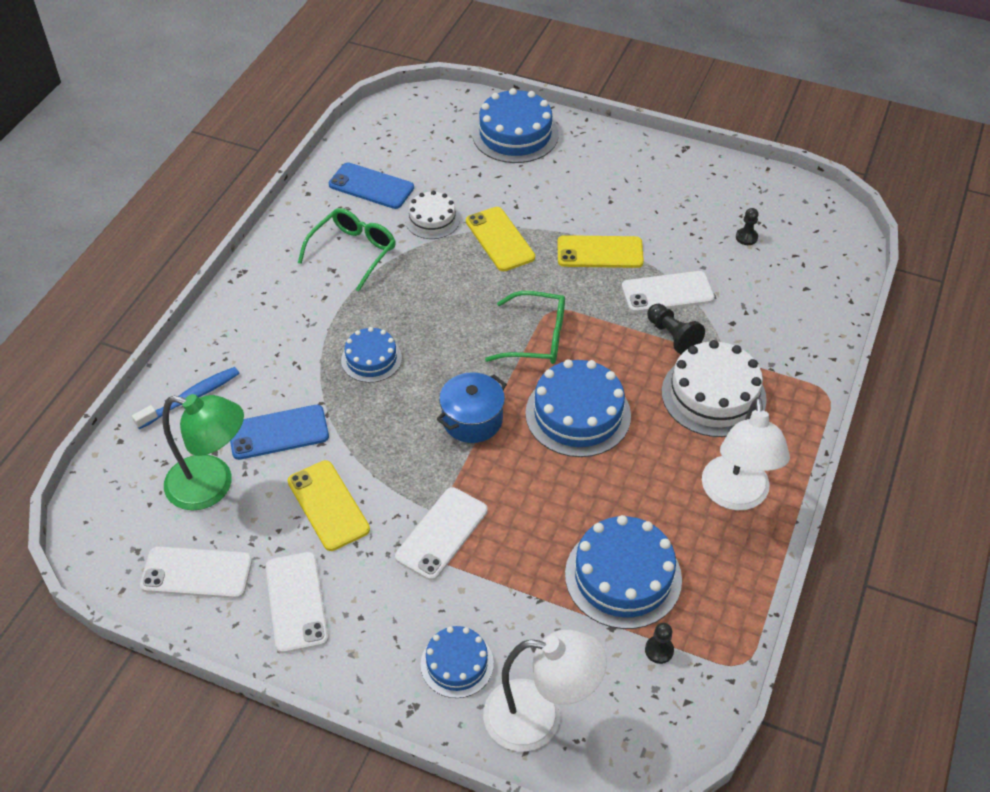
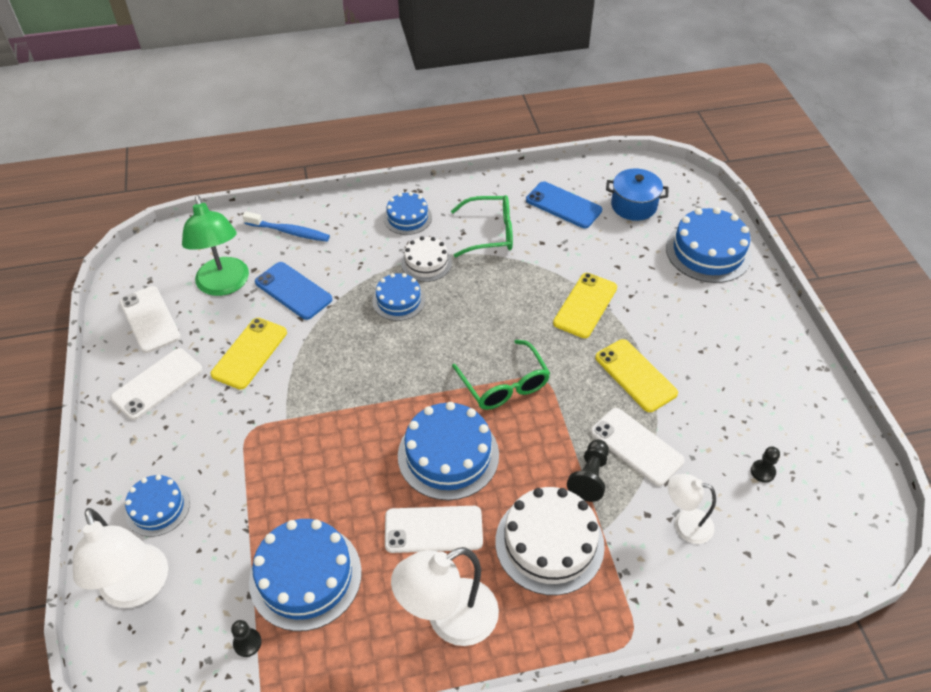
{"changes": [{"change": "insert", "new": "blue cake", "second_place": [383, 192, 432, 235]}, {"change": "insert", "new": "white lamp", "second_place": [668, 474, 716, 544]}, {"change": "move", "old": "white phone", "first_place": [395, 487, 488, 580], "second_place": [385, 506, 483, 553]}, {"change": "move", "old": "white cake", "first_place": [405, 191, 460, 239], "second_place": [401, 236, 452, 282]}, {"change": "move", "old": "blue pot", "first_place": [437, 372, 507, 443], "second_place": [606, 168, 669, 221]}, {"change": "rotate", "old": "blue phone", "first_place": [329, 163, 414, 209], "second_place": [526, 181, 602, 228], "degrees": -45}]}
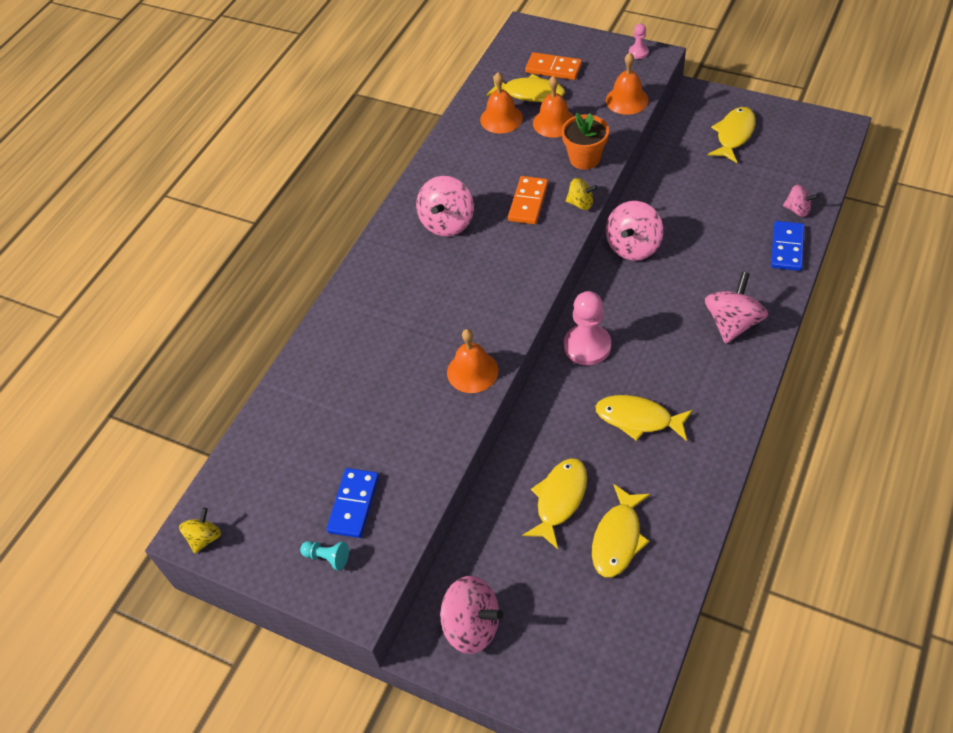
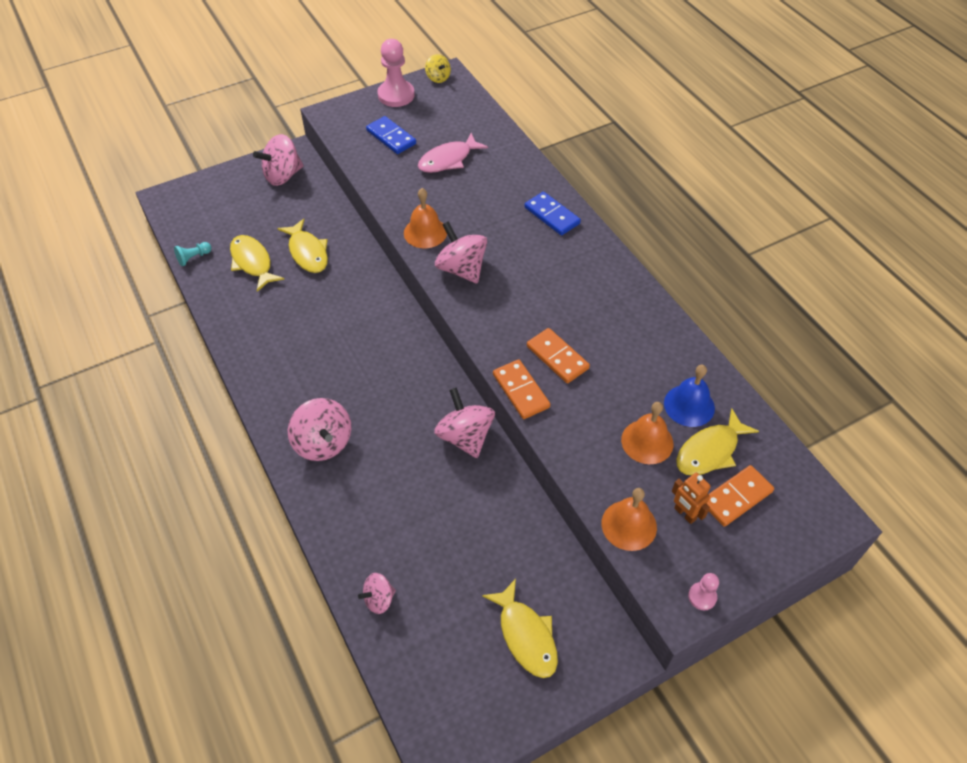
{"changes": [{"change": "delete", "old": "orange flower pot", "first_place": [562, 113, 609, 170]}, {"change": "delete", "old": "yellow fish", "first_place": [595, 395, 693, 441]}, {"change": "insert", "new": "pink fish", "second_place": [418, 133, 488, 173]}, {"change": "insert", "new": "orange robot", "second_place": [672, 473, 711, 524]}, {"change": "move", "old": "turquoise pawn", "first_place": [300, 541, 349, 570], "second_place": [174, 242, 211, 266]}, {"change": "move", "old": "pink spinning top", "first_place": [416, 176, 474, 236], "second_place": [435, 221, 487, 284]}, {"change": "move", "old": "pink pawn", "first_place": [564, 291, 611, 365], "second_place": [377, 39, 415, 107]}, {"change": "move", "old": "blue domino", "first_place": [771, 221, 805, 271], "second_place": [525, 192, 581, 235]}, {"change": "replace", "old": "yellow spinning top", "new": "orange domino", "first_place": [566, 178, 598, 210], "second_place": [493, 359, 550, 419]}, {"change": "recolor", "old": "orange bell", "new": "blue bell", "first_place": [480, 72, 523, 133], "second_place": [664, 365, 715, 427]}]}
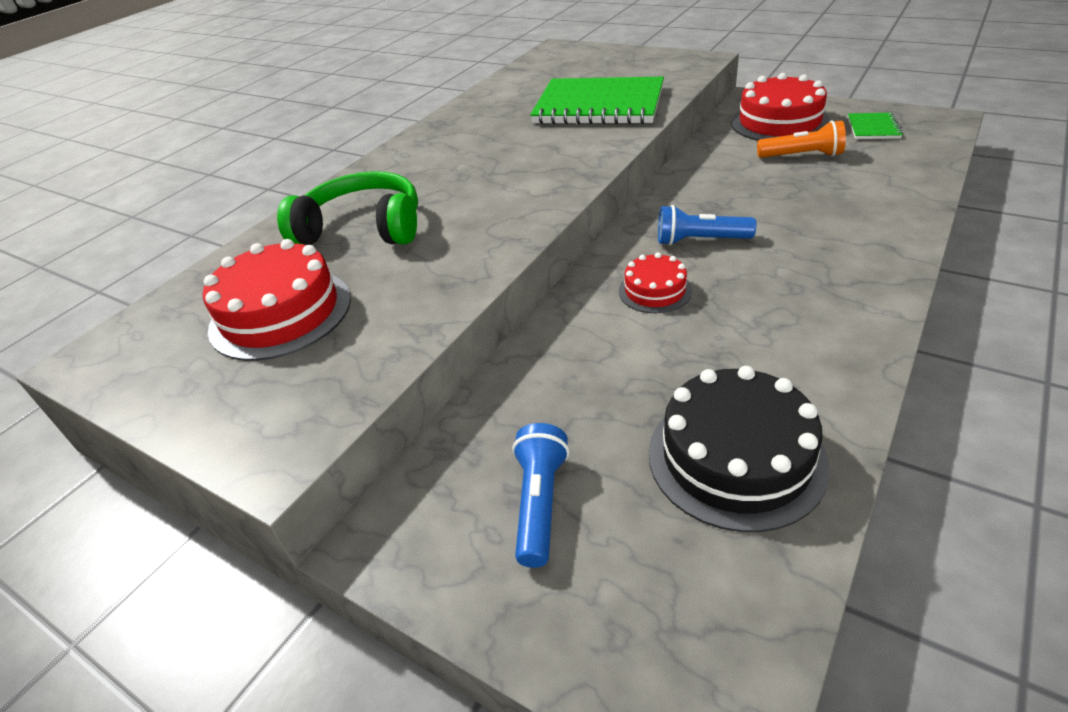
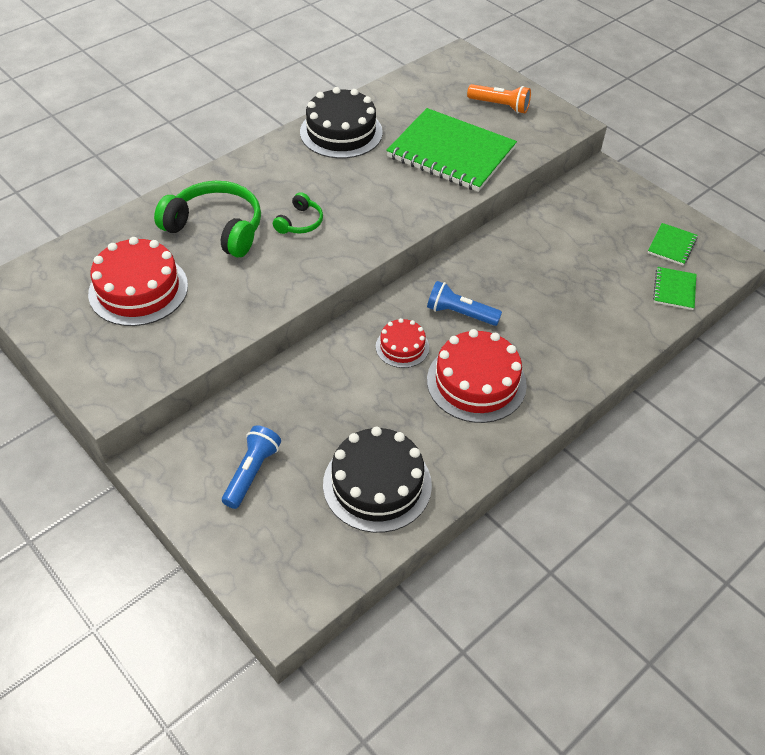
{"changes": [{"change": "insert", "new": "green headphones", "second_place": [273, 192, 323, 234]}, {"change": "insert", "new": "black cake", "second_place": [300, 87, 383, 158]}, {"change": "insert", "new": "green notebook", "second_place": [653, 267, 697, 310]}, {"change": "move", "old": "red cake", "first_place": [731, 73, 830, 141], "second_place": [427, 329, 527, 423]}, {"change": "move", "old": "orange flashlight", "first_place": [757, 120, 846, 158], "second_place": [467, 84, 531, 113]}]}
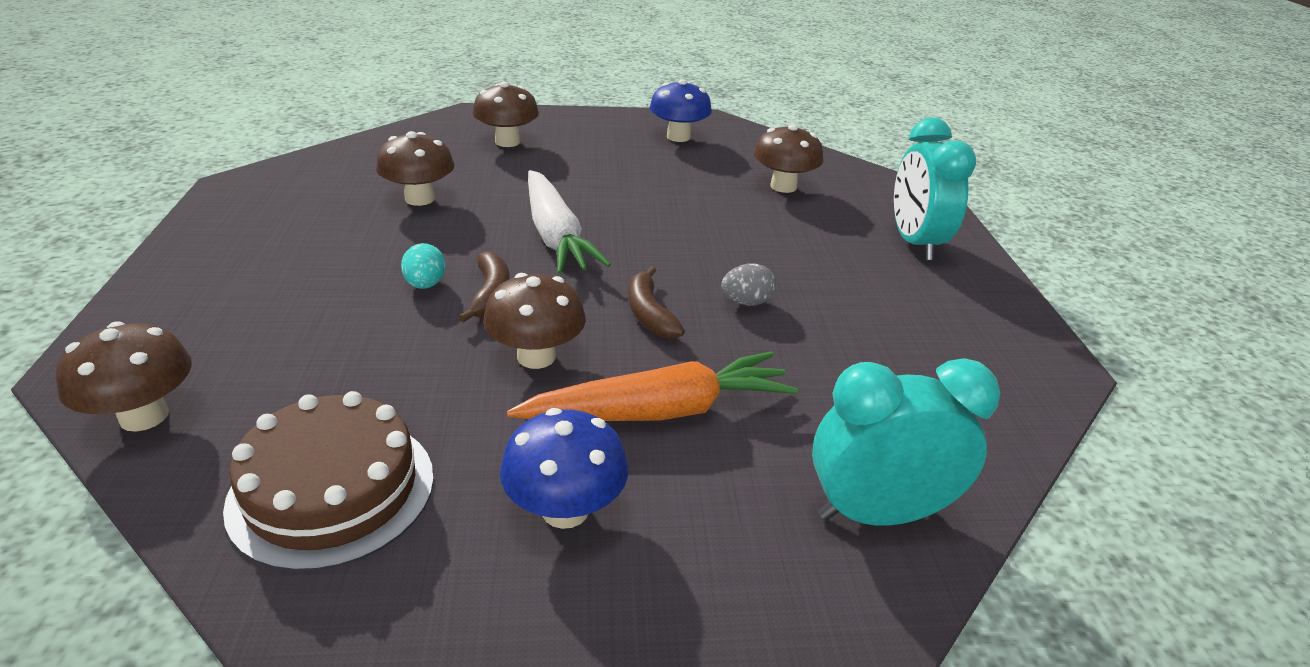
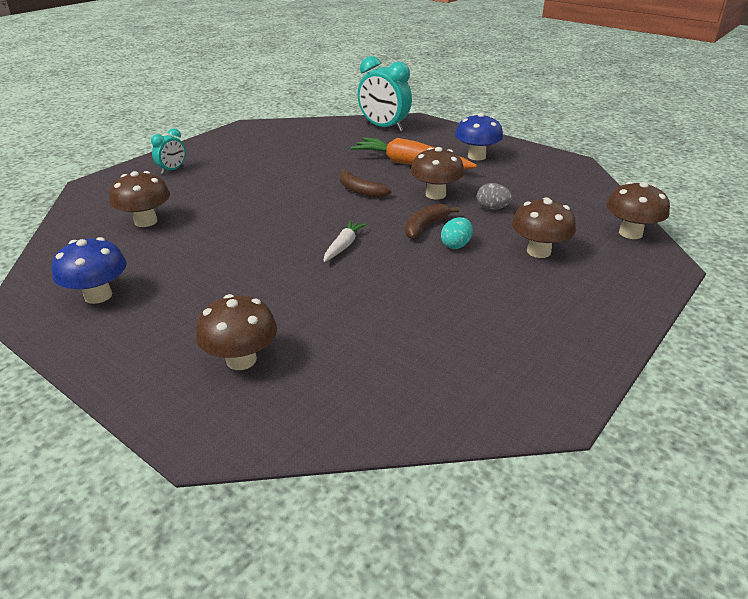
{"changes": [{"change": "delete", "old": "brown cake", "first_place": [223, 391, 434, 571]}, {"change": "move", "old": "brown mushroom", "first_place": [376, 131, 455, 206], "second_place": [512, 197, 576, 258]}, {"change": "move", "old": "grey egg", "first_place": [721, 263, 776, 306], "second_place": [477, 183, 512, 210]}, {"change": "rotate", "old": "brown banana", "first_place": [628, 266, 685, 339], "second_place": [340, 169, 392, 198], "degrees": 105}, {"change": "resize", "old": "white carrot", "first_place": [528, 170, 611, 274], "second_place": [323, 220, 367, 262], "factor": 0.5}, {"change": "resize", "old": "turquoise clock", "first_place": [894, 117, 976, 260], "second_place": [151, 128, 186, 174], "factor": 0.52}]}
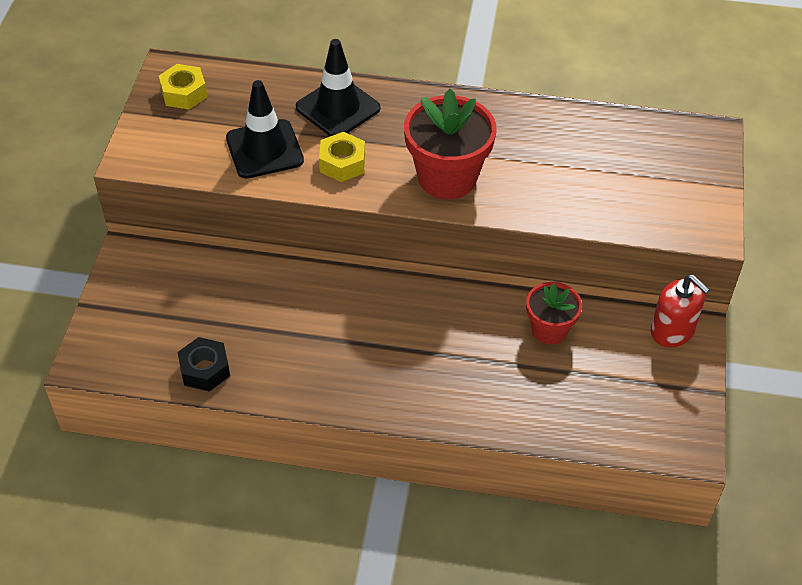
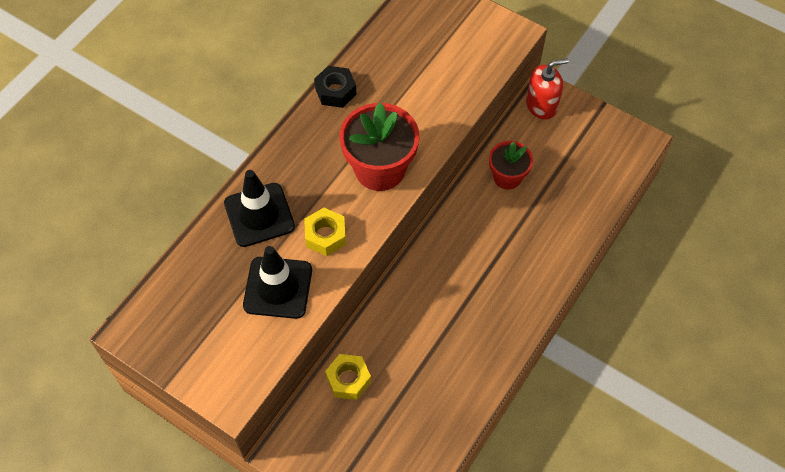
{"changes": [{"change": "move", "old": "yellow nut", "first_place": [159, 64, 207, 109], "second_place": [325, 354, 371, 400]}, {"change": "move", "old": "black nut", "first_place": [178, 337, 230, 392], "second_place": [314, 66, 357, 108]}]}
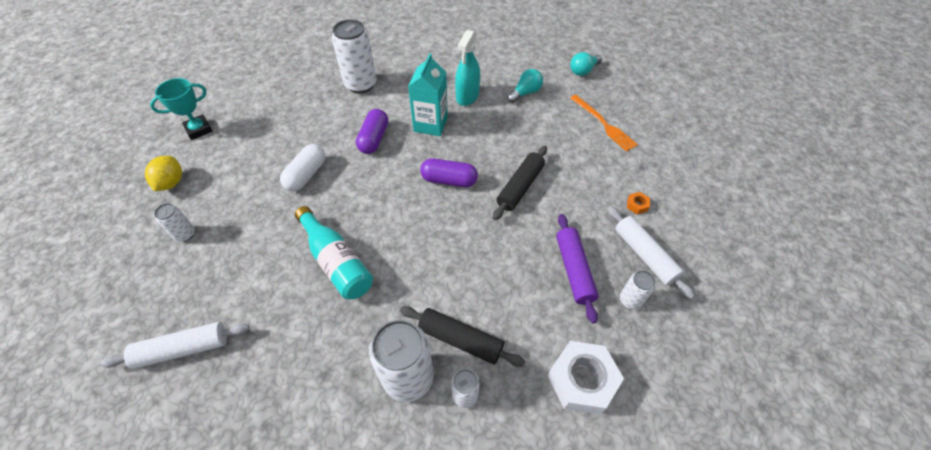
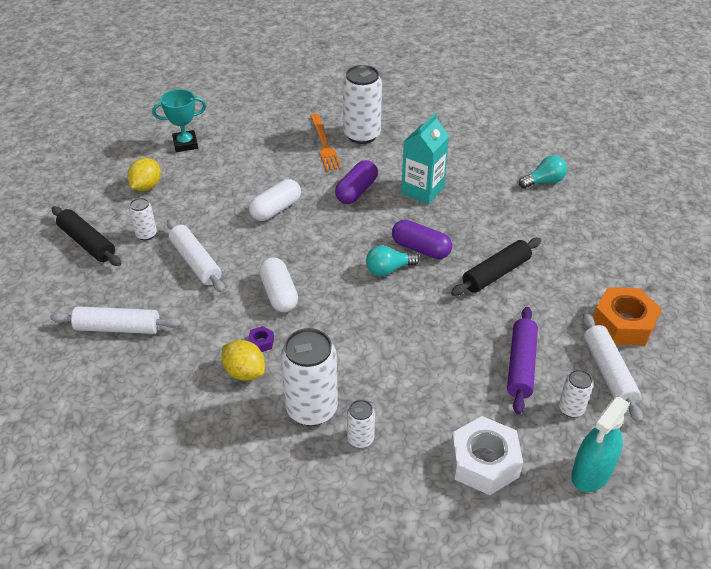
{"changes": [{"change": "insert", "new": "white rolling pin", "second_place": [167, 219, 225, 292]}, {"change": "insert", "new": "yellow lemon", "second_place": [222, 340, 265, 381]}, {"change": "insert", "new": "purple nut", "second_place": [248, 326, 274, 352]}, {"change": "move", "old": "black rolling pin", "first_place": [400, 306, 525, 367], "second_place": [52, 206, 121, 266]}, {"change": "move", "old": "turquoise spray bottle", "first_place": [455, 30, 480, 106], "second_place": [571, 397, 630, 492]}, {"change": "move", "old": "turquoise light bulb", "first_place": [570, 52, 602, 76], "second_place": [366, 245, 420, 276]}, {"change": "move", "old": "orange fork", "first_place": [570, 95, 638, 152], "second_place": [310, 114, 341, 171]}, {"change": "replace", "old": "turquoise bottle", "new": "white capsule", "first_place": [295, 206, 373, 299], "second_place": [259, 257, 298, 312]}, {"change": "resize", "old": "orange nut", "first_place": [627, 192, 650, 214], "second_place": [593, 287, 662, 346], "factor": 2.4}]}
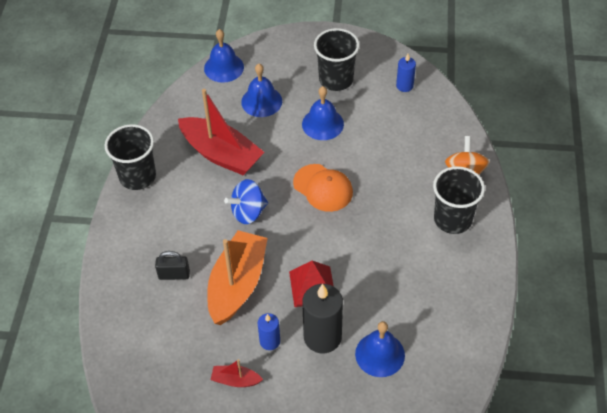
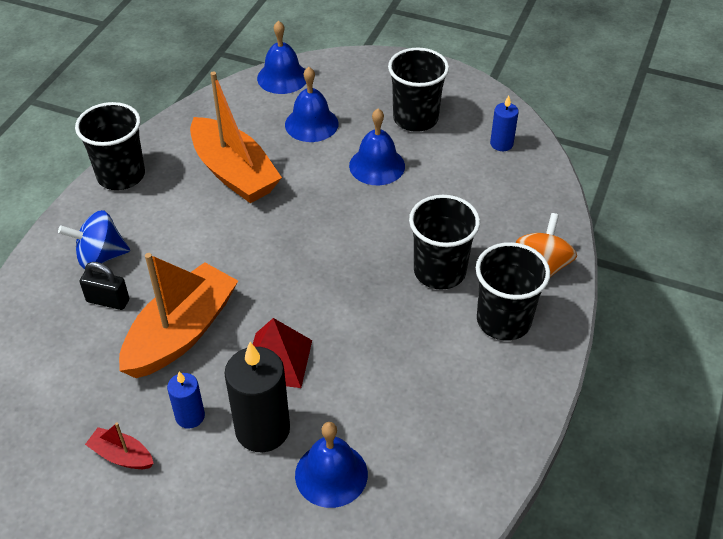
{"changes": [{"change": "delete", "old": "orange cap", "first_place": [293, 164, 353, 212]}, {"change": "insert", "new": "black cup", "second_place": [409, 195, 480, 290]}, {"change": "move", "old": "blue spinning top", "first_place": [224, 179, 268, 224], "second_place": [58, 210, 130, 269]}, {"change": "recolor", "old": "red boat", "new": "orange boat", "first_place": [178, 89, 264, 176], "second_place": [190, 71, 282, 203]}]}
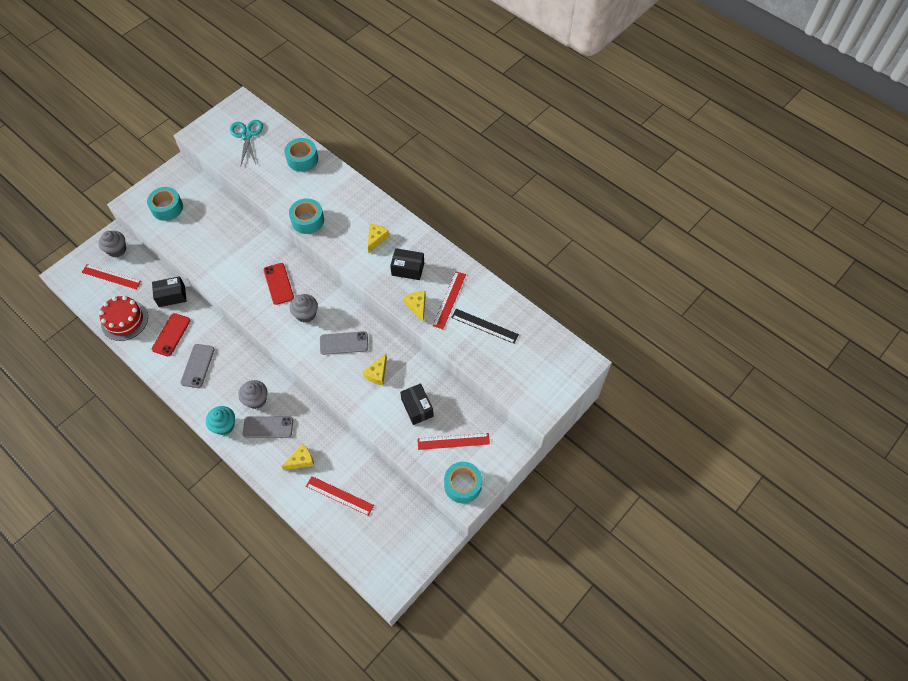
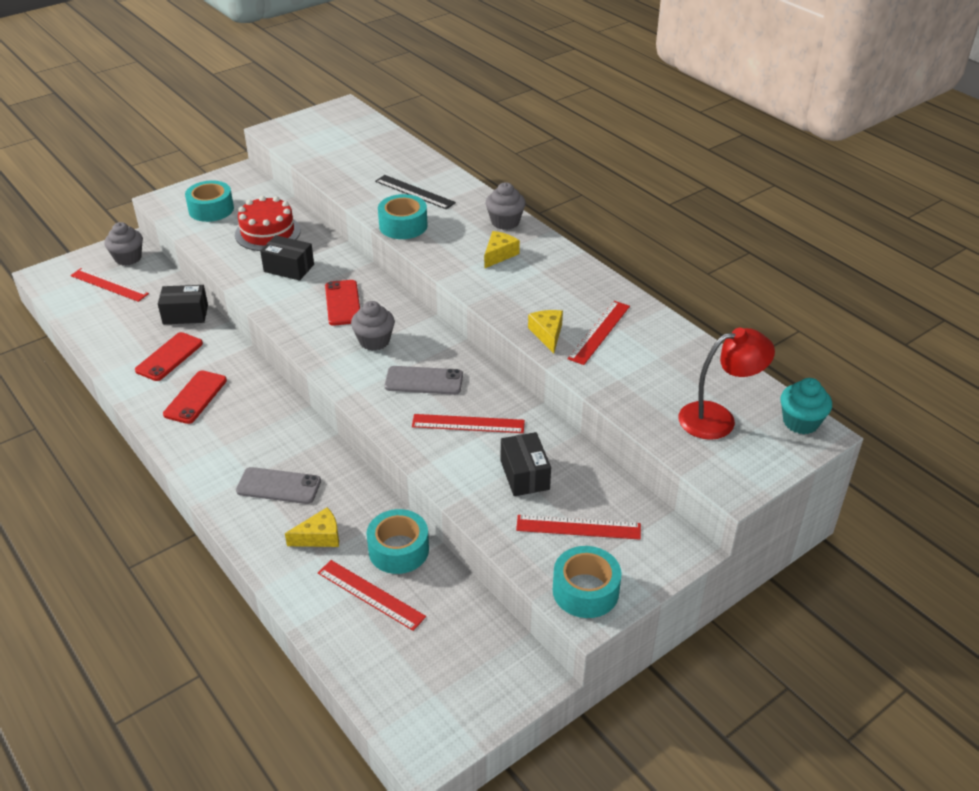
{"changes": [{"change": "delete", "old": "turquoise scissors", "first_place": [230, 120, 263, 165]}, {"change": "insert", "new": "red lamp", "second_place": [678, 328, 775, 440]}, {"change": "move", "old": "red cake", "first_place": [99, 296, 148, 341], "second_place": [235, 196, 301, 251]}, {"change": "move", "old": "turquoise cupcake", "first_place": [206, 406, 235, 435], "second_place": [780, 378, 832, 434]}, {"change": "move", "old": "grey cupcake", "first_place": [239, 380, 267, 409], "second_place": [485, 182, 526, 230]}, {"change": "move", "old": "turquoise tape", "first_place": [284, 138, 318, 172], "second_place": [366, 509, 429, 574]}, {"change": "move", "old": "black box", "first_place": [390, 248, 424, 280], "second_place": [260, 235, 314, 281]}, {"change": "move", "old": "black ruler", "first_place": [451, 309, 519, 344], "second_place": [375, 175, 456, 210]}, {"change": "replace", "old": "yellow cheese", "new": "red ruler", "first_place": [363, 354, 387, 385], "second_place": [412, 414, 525, 433]}, {"change": "recolor", "old": "grey phone", "new": "red phone", "first_place": [181, 344, 215, 388], "second_place": [163, 370, 227, 424]}]}
